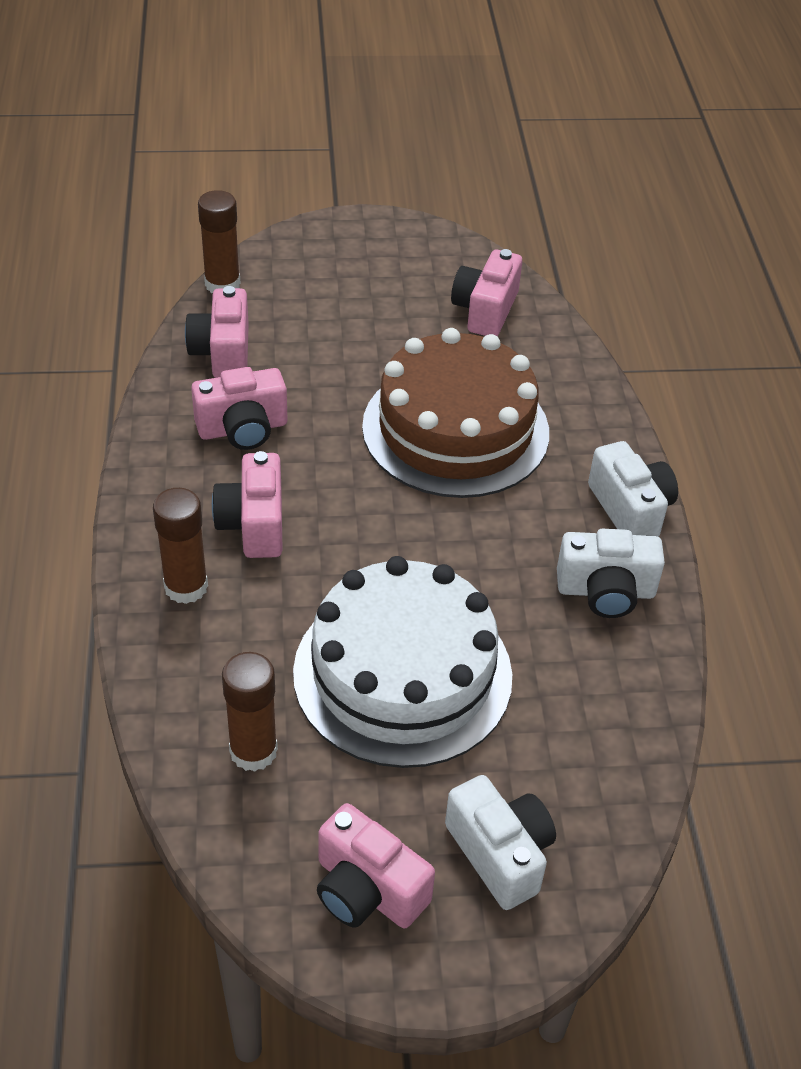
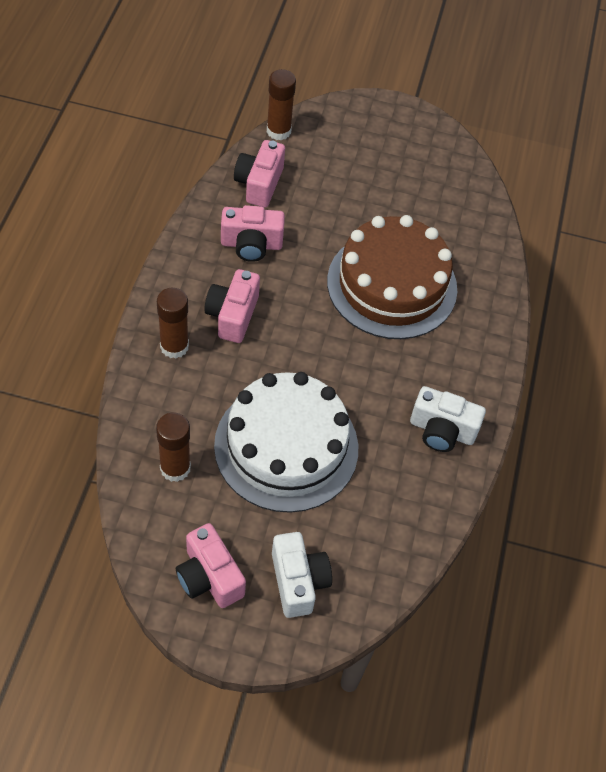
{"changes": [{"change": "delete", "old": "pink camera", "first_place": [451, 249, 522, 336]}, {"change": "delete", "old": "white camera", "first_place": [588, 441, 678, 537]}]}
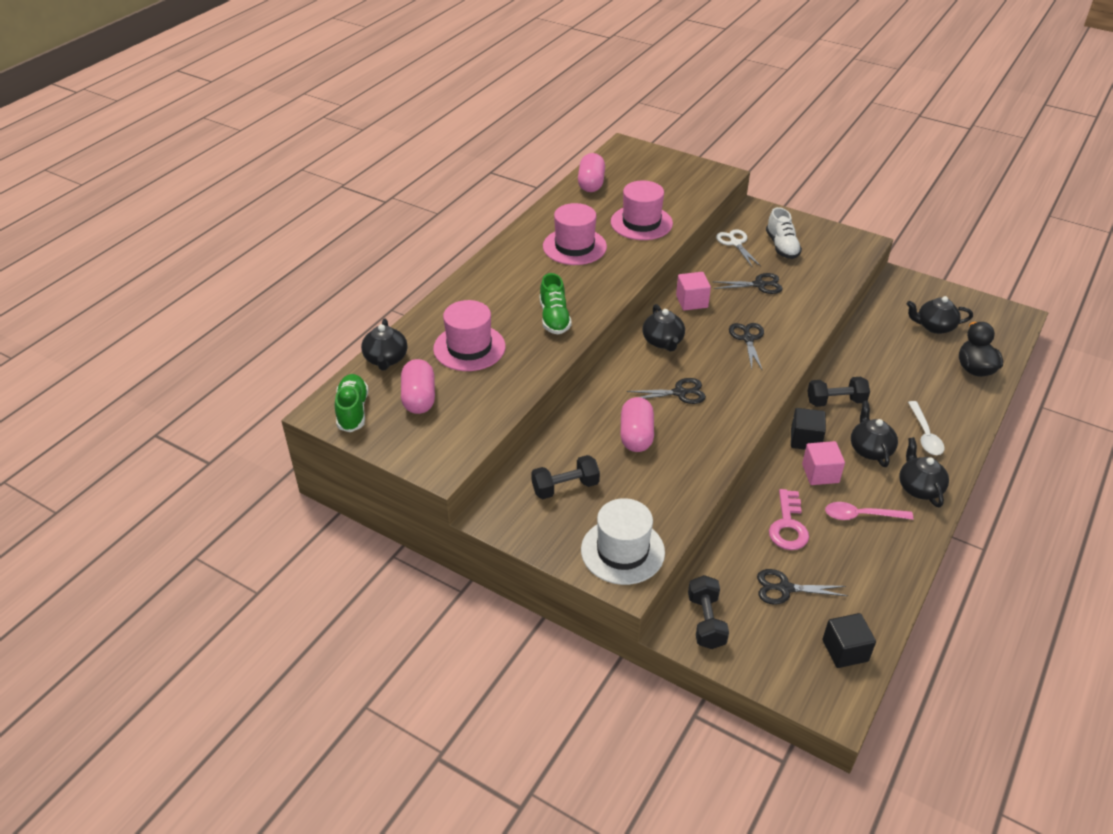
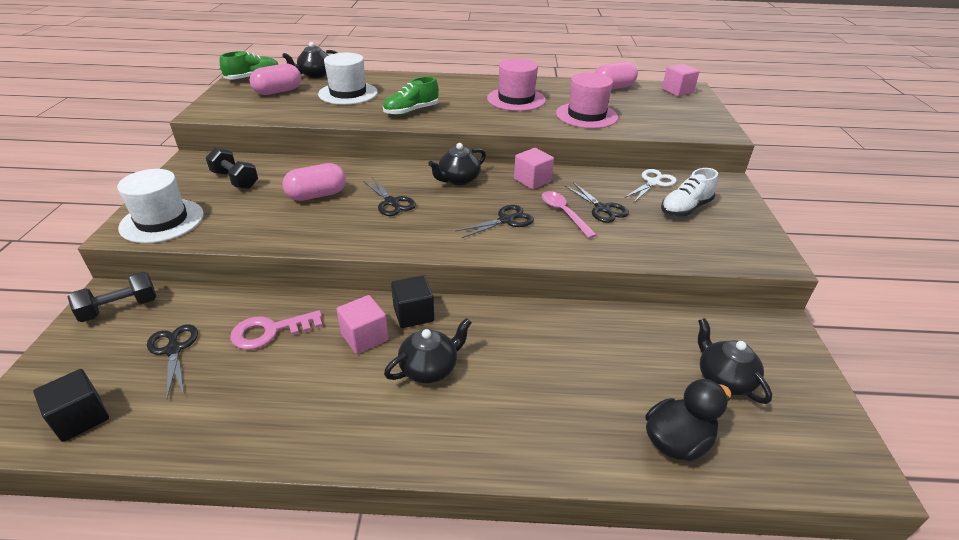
{"changes": [{"change": "delete", "old": "black dumbbell", "first_place": [807, 377, 870, 407]}, {"change": "delete", "old": "black teapot", "first_place": [899, 437, 949, 507]}, {"change": "delete", "old": "white spoon", "first_place": [908, 401, 945, 455]}, {"change": "insert", "new": "pink cube", "second_place": [662, 64, 699, 96]}, {"change": "move", "old": "pink spoon", "first_place": [825, 502, 913, 520], "second_place": [542, 191, 597, 238]}, {"change": "recolor", "old": "pink hat", "new": "white hat", "first_place": [433, 300, 506, 371], "second_place": [318, 53, 378, 105]}]}
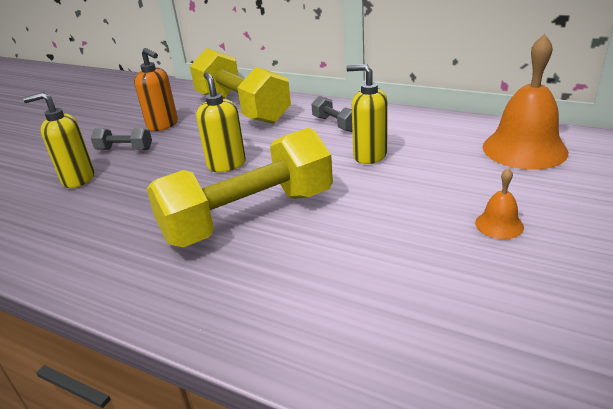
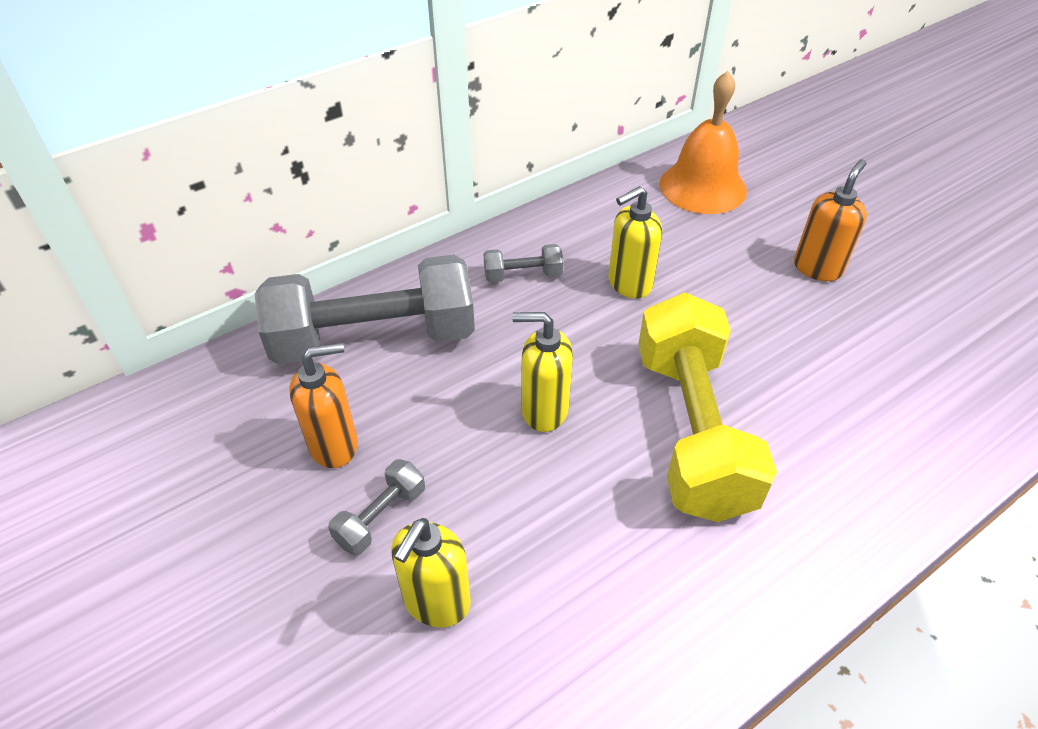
{"changes": [{"change": "replace", "old": "orange bell", "new": "orange soap dispenser", "first_place": [475, 168, 524, 239], "second_place": [794, 159, 867, 281]}, {"change": "recolor", "old": "yellow dumbbell", "new": "grey dumbbell", "first_place": [190, 48, 291, 124], "second_place": [255, 255, 475, 364]}]}
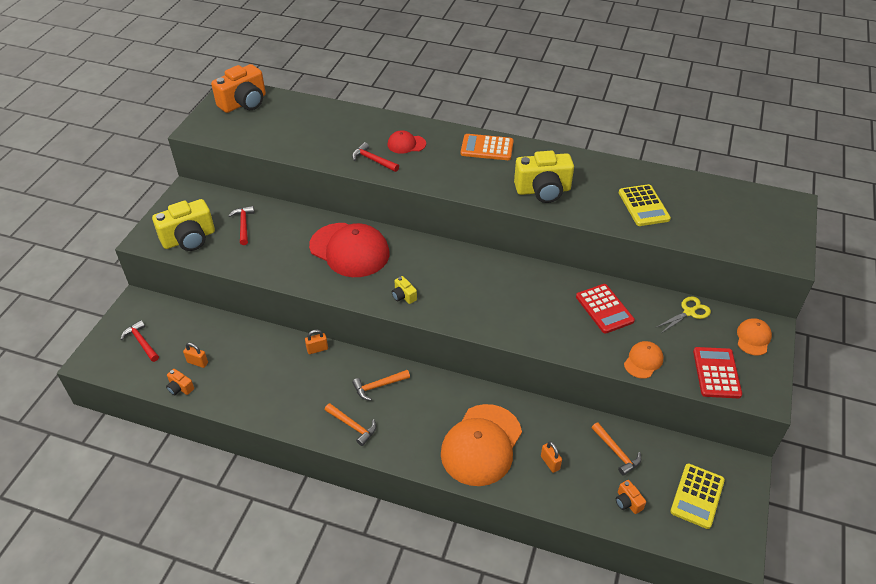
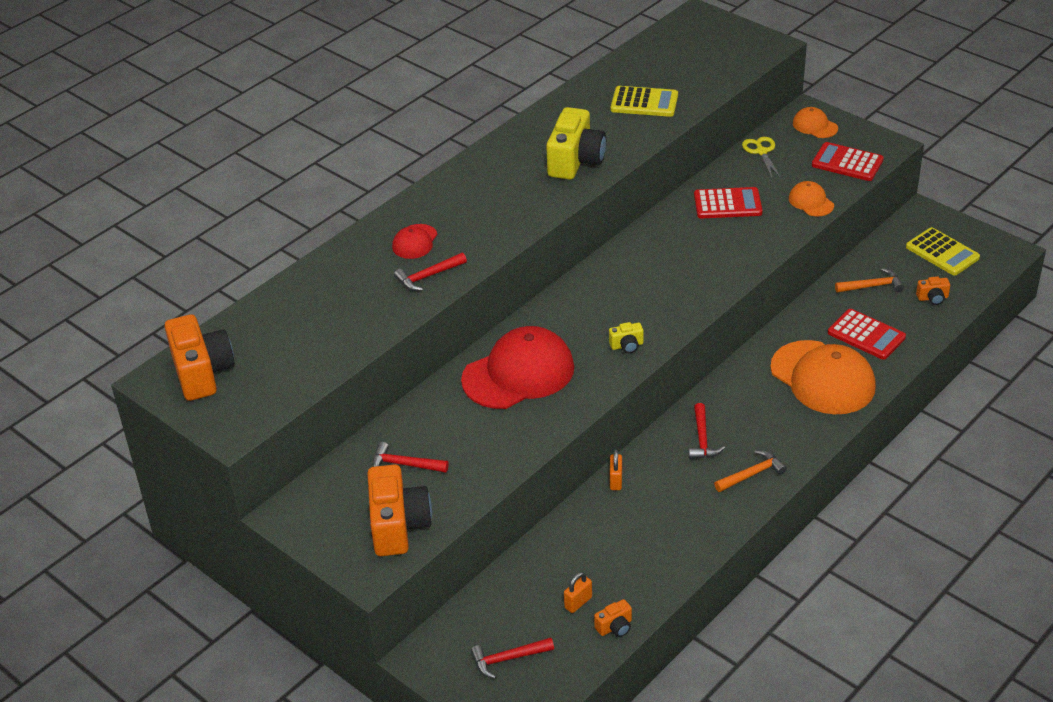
{"changes": [{"change": "delete", "old": "orange calculator", "first_place": [461, 134, 514, 160]}, {"change": "replace", "old": "orange padlock", "new": "red calculator", "first_place": [541, 441, 562, 473], "second_place": [828, 309, 906, 360]}, {"change": "recolor", "old": "yellow camera", "new": "orange camera", "first_place": [152, 199, 215, 251], "second_place": [367, 464, 432, 556]}, {"change": "recolor", "old": "orange hammer", "new": "red hammer", "first_place": [352, 370, 410, 401], "second_place": [689, 403, 725, 459]}]}
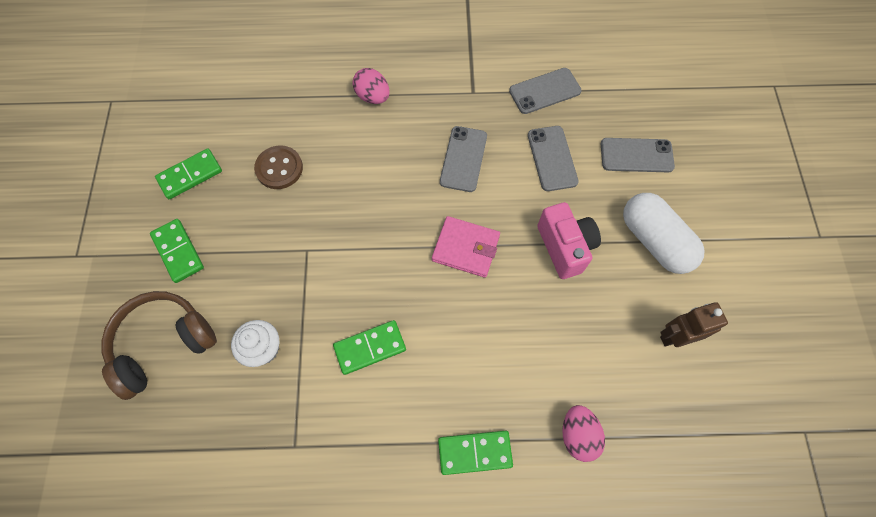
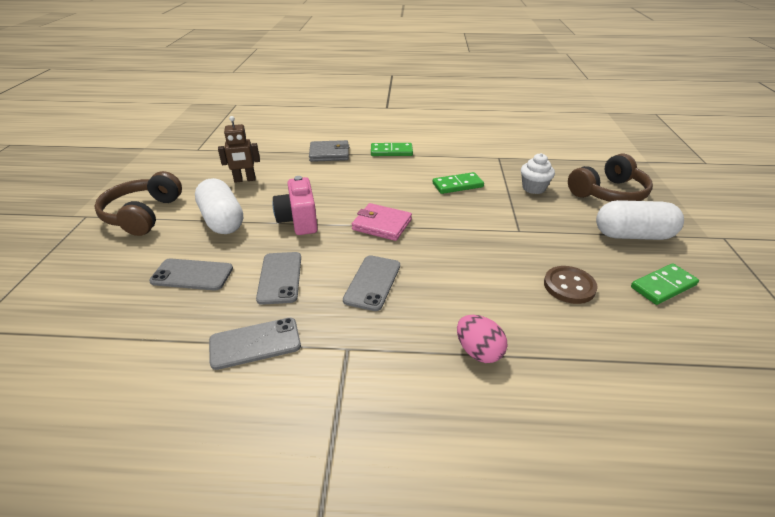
{"changes": [{"change": "insert", "new": "brown headphones", "second_place": [94, 171, 182, 236]}, {"change": "replace", "old": "green domino", "new": "white capsule", "first_place": [150, 219, 204, 283], "second_place": [596, 200, 684, 240]}, {"change": "replace", "old": "pink egg", "new": "grey wallet", "first_place": [562, 405, 605, 462], "second_place": [309, 140, 349, 162]}]}
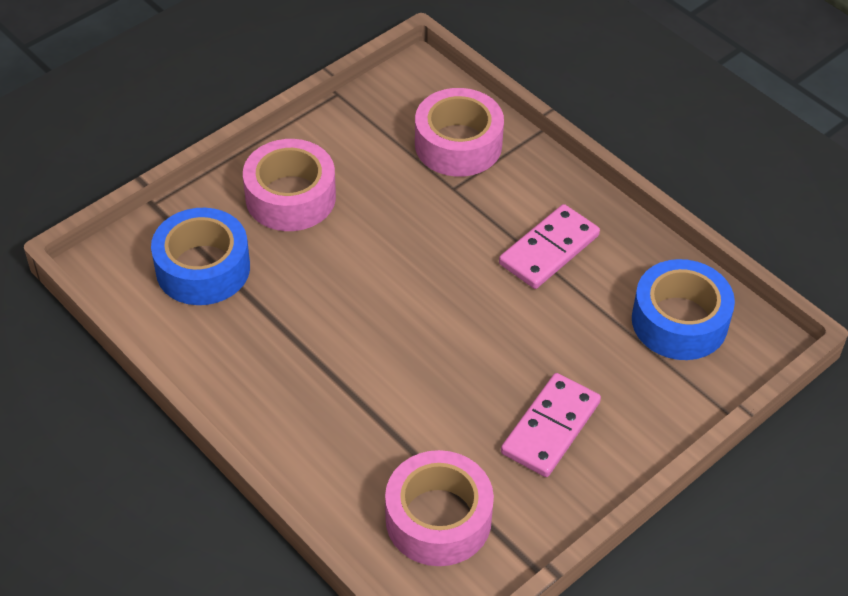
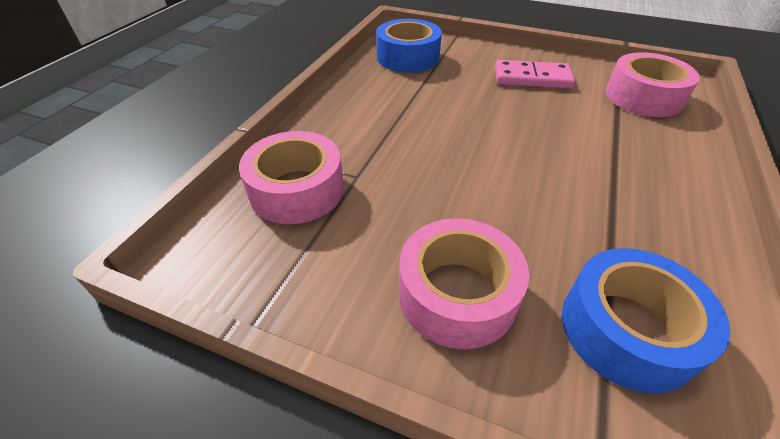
{"changes": [{"change": "delete", "old": "pink domino", "first_place": [499, 204, 600, 289]}]}
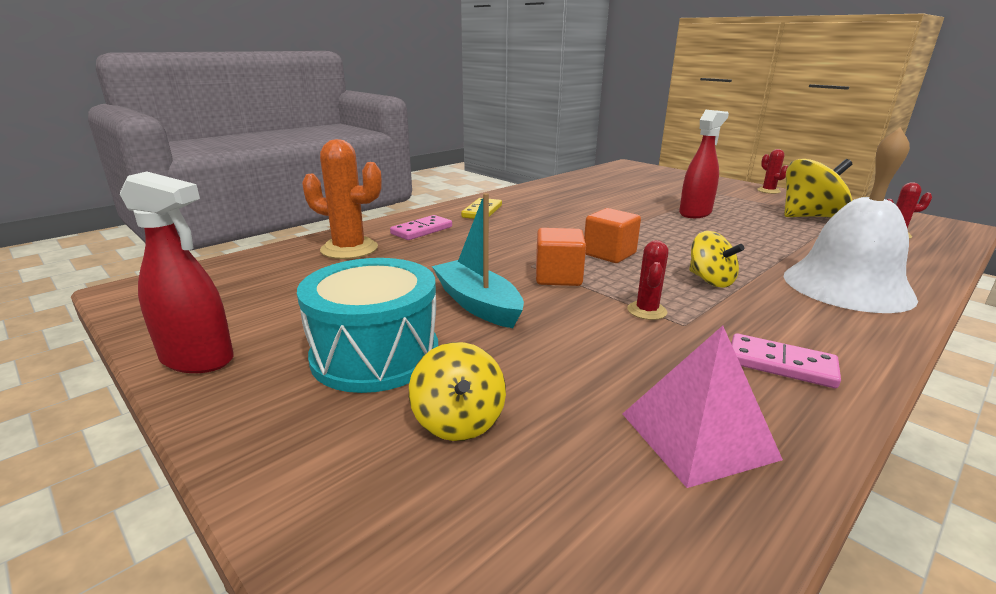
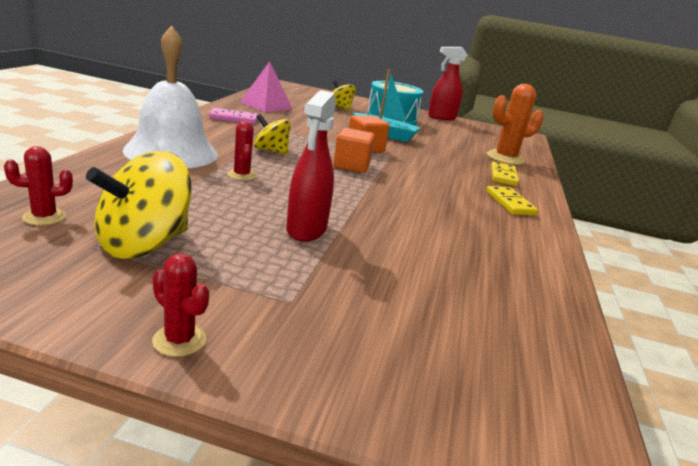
{"changes": [{"change": "move", "old": "red cactus", "first_place": [627, 240, 669, 320], "second_place": [227, 121, 257, 181]}, {"change": "recolor", "old": "pink domino", "new": "yellow domino", "first_place": [390, 215, 452, 240], "second_place": [491, 162, 519, 186]}]}
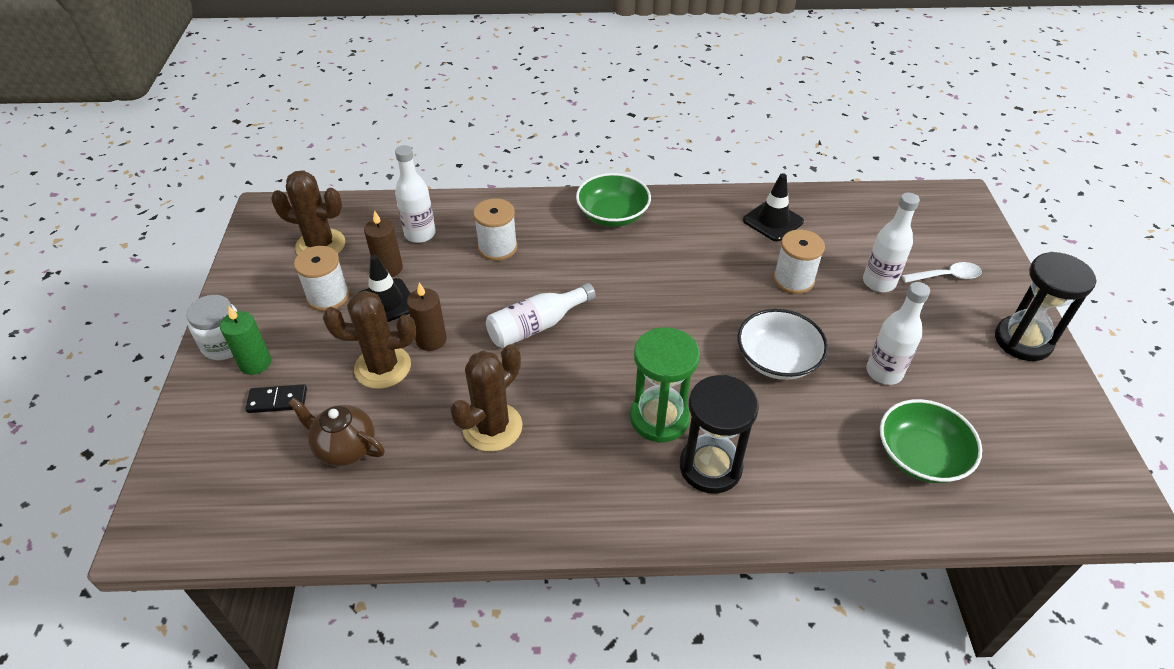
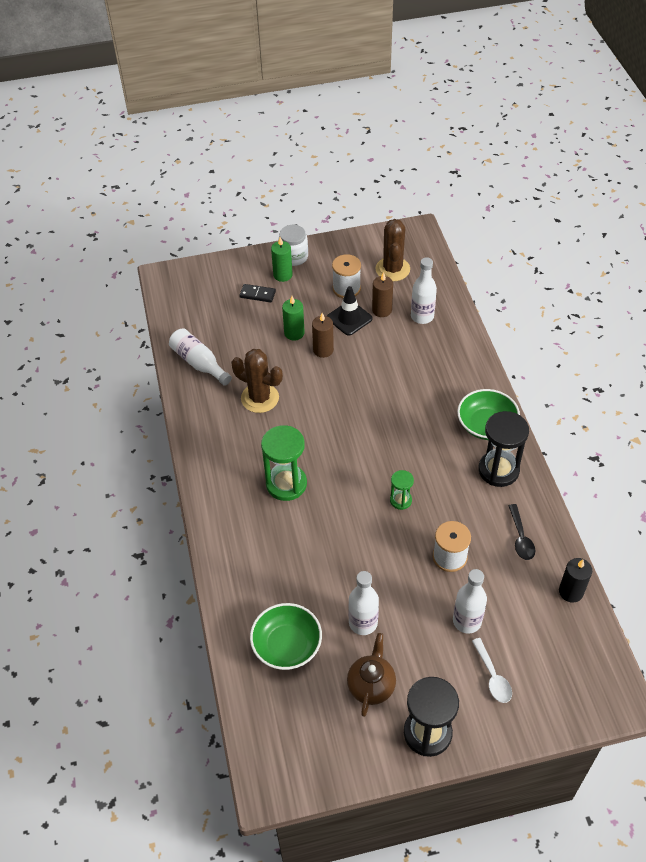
{"changes": [{"change": "delete", "old": "white spool", "first_place": [473, 198, 518, 261]}, {"change": "delete", "old": "white bowl", "first_place": [738, 309, 828, 380]}, {"change": "insert", "new": "green hourglass", "second_place": [390, 470, 414, 510]}, {"change": "insert", "new": "black candle", "second_place": [559, 558, 592, 603]}, {"change": "move", "old": "brown teapot", "first_place": [288, 398, 385, 466], "second_place": [347, 633, 396, 717]}, {"change": "move", "old": "white bottle", "first_place": [486, 283, 596, 348], "second_place": [169, 328, 232, 386]}, {"change": "move", "old": "black hourglass", "first_place": [680, 375, 759, 494], "second_place": [478, 411, 529, 487]}, {"change": "replace", "old": "brown cactus", "new": "green candle", "first_place": [323, 291, 416, 389], "second_place": [282, 296, 305, 341]}, {"change": "replace", "old": "black traffic cone", "new": "black spoon", "first_place": [743, 173, 804, 241], "second_place": [508, 504, 535, 560]}, {"change": "rotate", "old": "black domino", "first_place": [245, 384, 307, 413], "second_place": [239, 284, 276, 302], "degrees": -60}]}
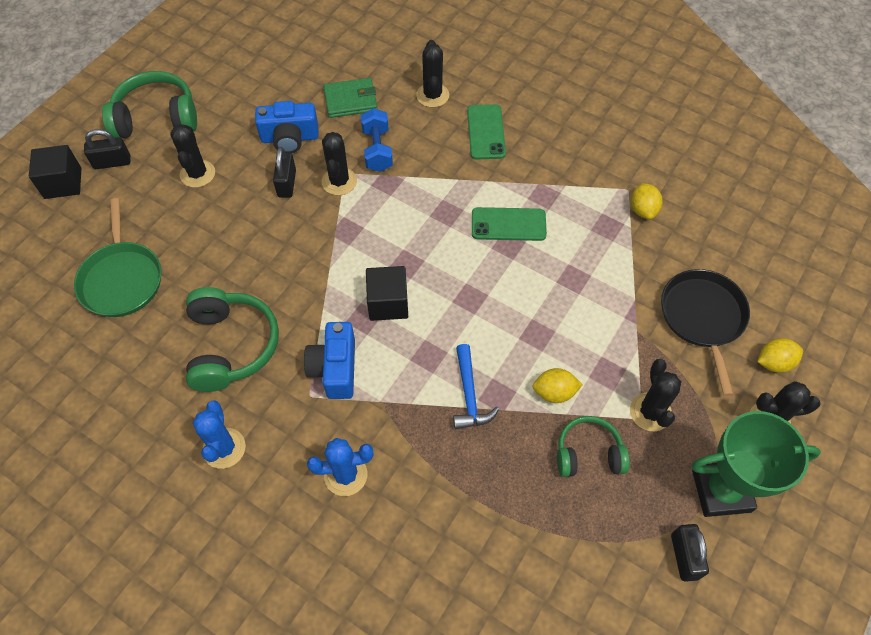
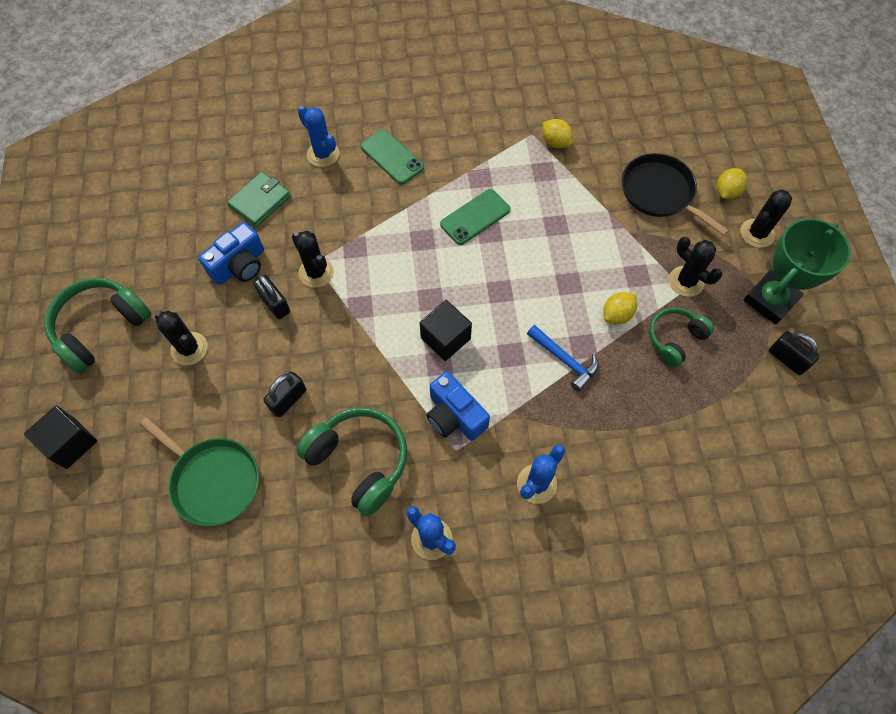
{"changes": [{"change": "delete", "old": "blue dumbbell", "first_place": [361, 108, 393, 172]}, {"change": "move", "old": "black padlock", "first_place": [84, 129, 130, 169], "second_place": [263, 372, 306, 417]}, {"change": "recolor", "old": "black cactus", "new": "blue cactus", "first_place": [416, 40, 449, 107], "second_place": [298, 106, 339, 167]}]}
